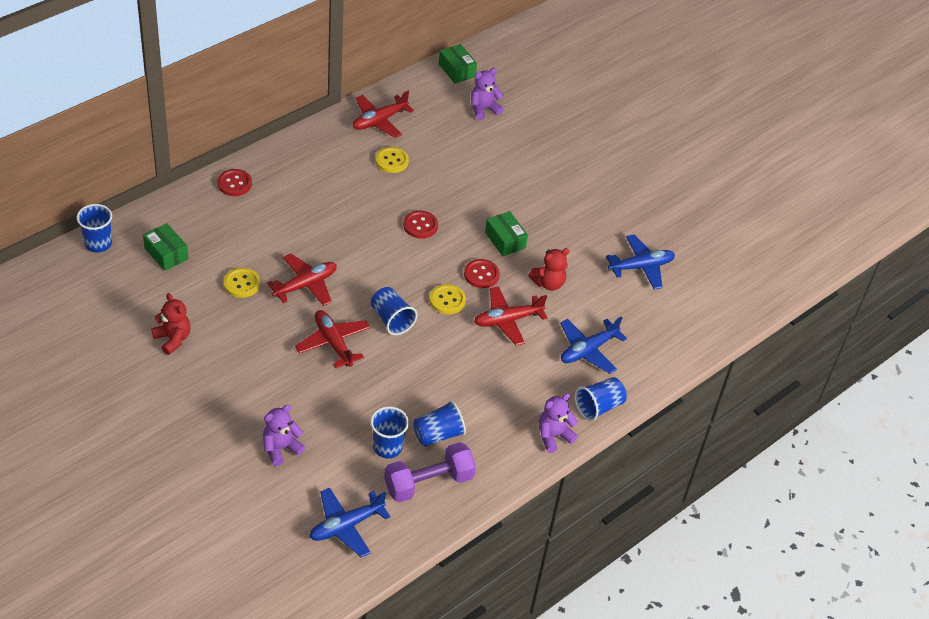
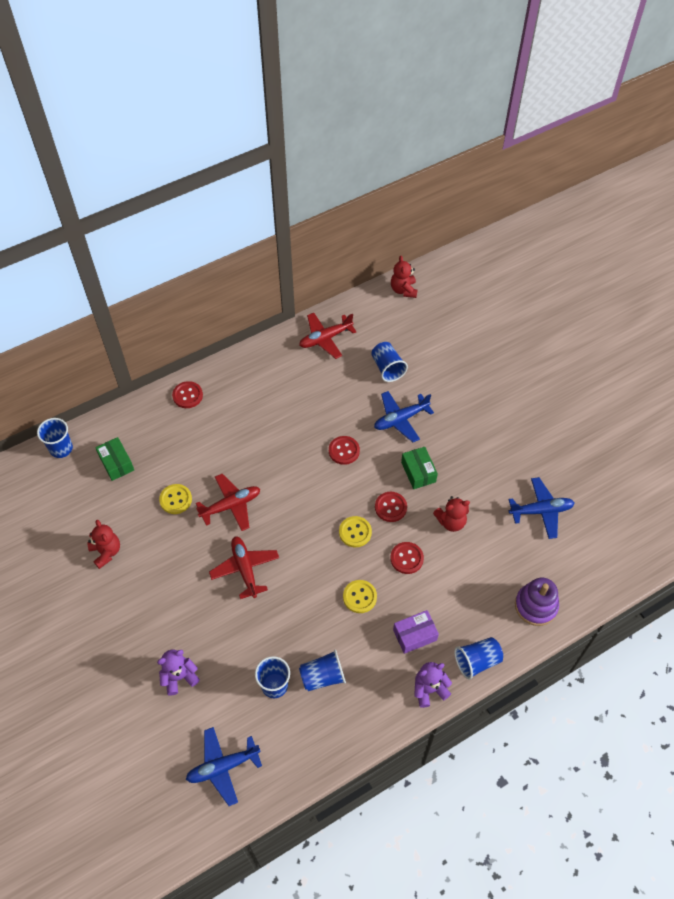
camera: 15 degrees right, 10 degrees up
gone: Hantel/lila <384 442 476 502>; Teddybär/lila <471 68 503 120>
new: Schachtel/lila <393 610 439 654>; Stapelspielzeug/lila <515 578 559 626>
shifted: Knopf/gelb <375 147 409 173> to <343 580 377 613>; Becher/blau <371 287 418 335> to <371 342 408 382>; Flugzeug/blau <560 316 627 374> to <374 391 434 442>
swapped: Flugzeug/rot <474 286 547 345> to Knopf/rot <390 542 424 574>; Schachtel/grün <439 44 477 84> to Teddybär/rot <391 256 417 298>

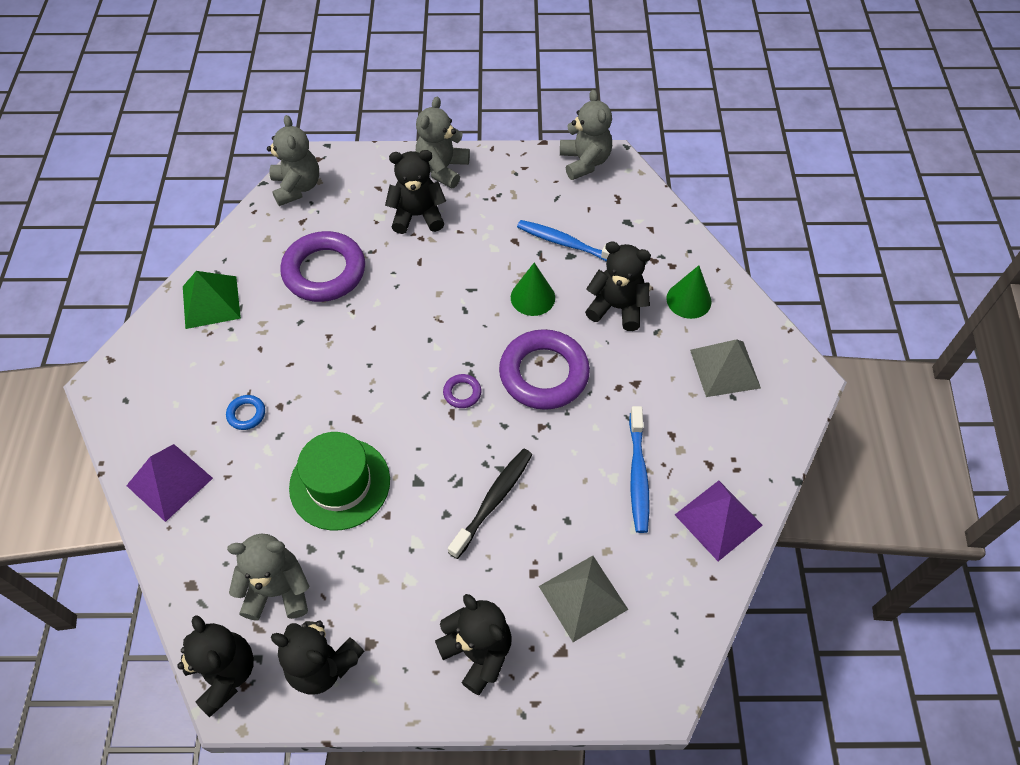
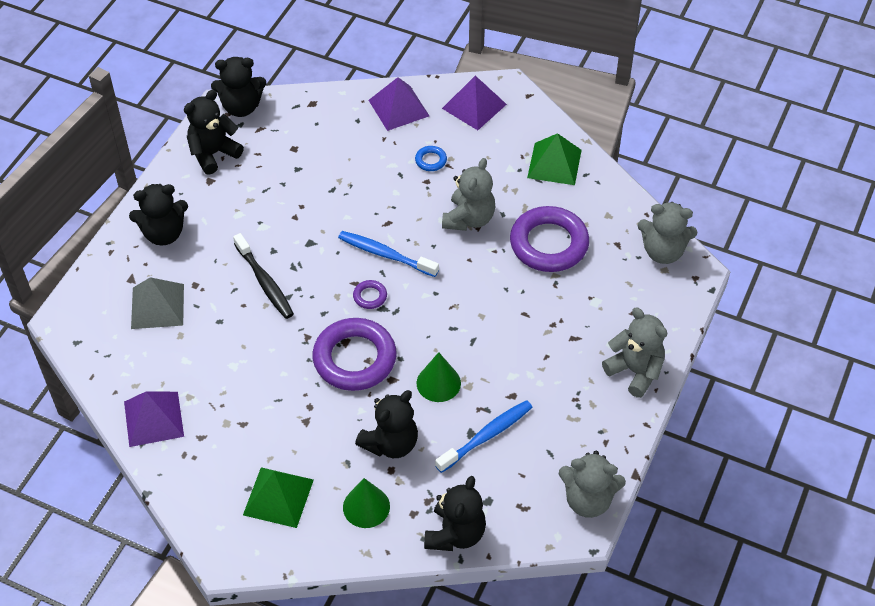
camera: 115 degrees right, 5 degrees down
gone: Hut/grün <289 432 390 531>
new: Pyramide/lila <442 76 507 130>
shifted: Zahnbürste/blau <629 406 649 533> to <338 231 439 277>; Teddybär/schwarz <385 150 446 234> to <424 476 486 551>; Teddybär/grau <227 534 310 621> to <442 158 495 231>
repainted: Pyramide/grau <690 339 761 397> to Pyramide/grün <243 467 314 528>

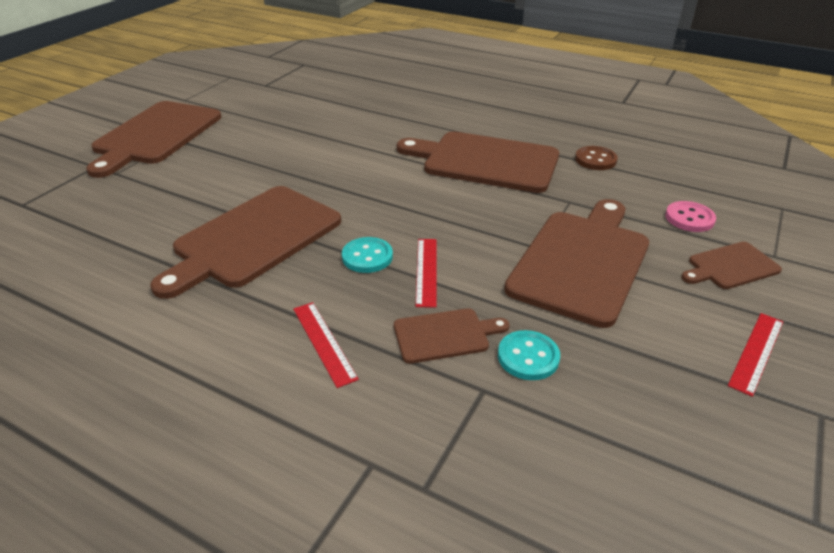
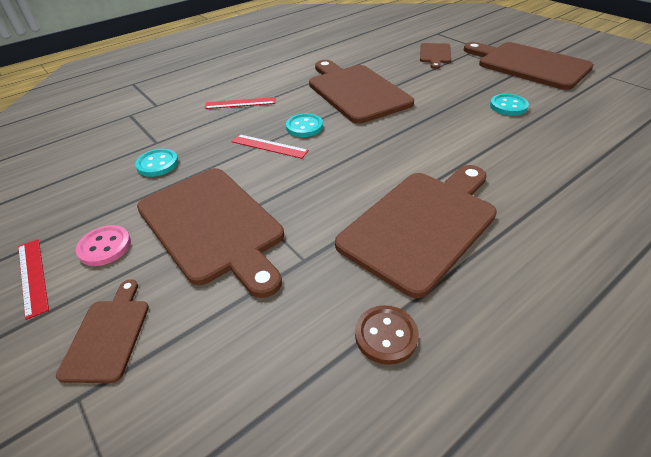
camera: 115 degrees right, 5 degrees up
new: Knopf/türkis <490 94 529 116>
shifted: Knopf/rosa <665 201 716 232> to <76 225 131 266>; Schneidebrett/braun <394 308 509 364> to <420 43 451 69>

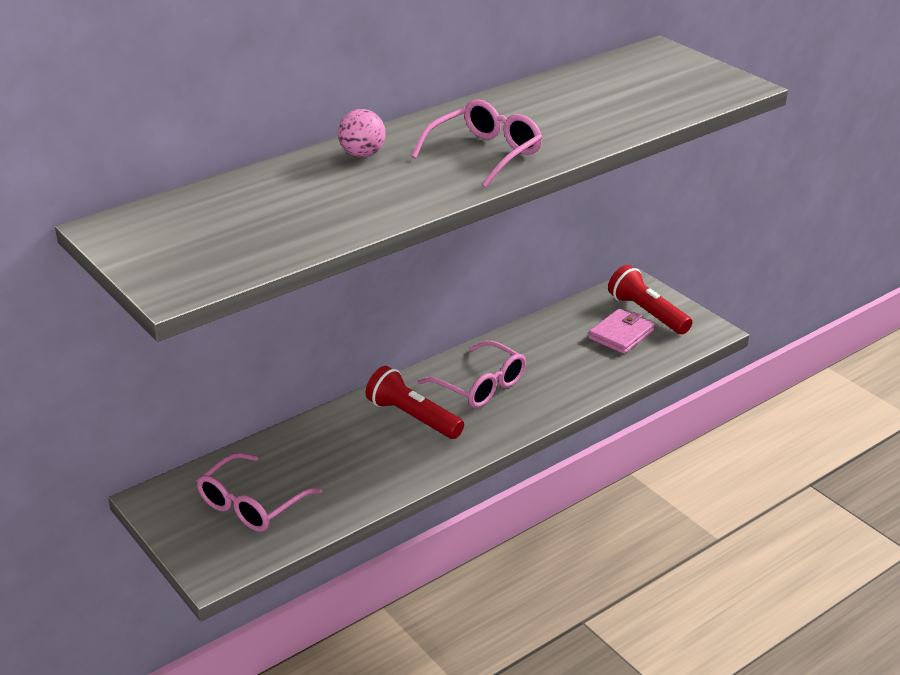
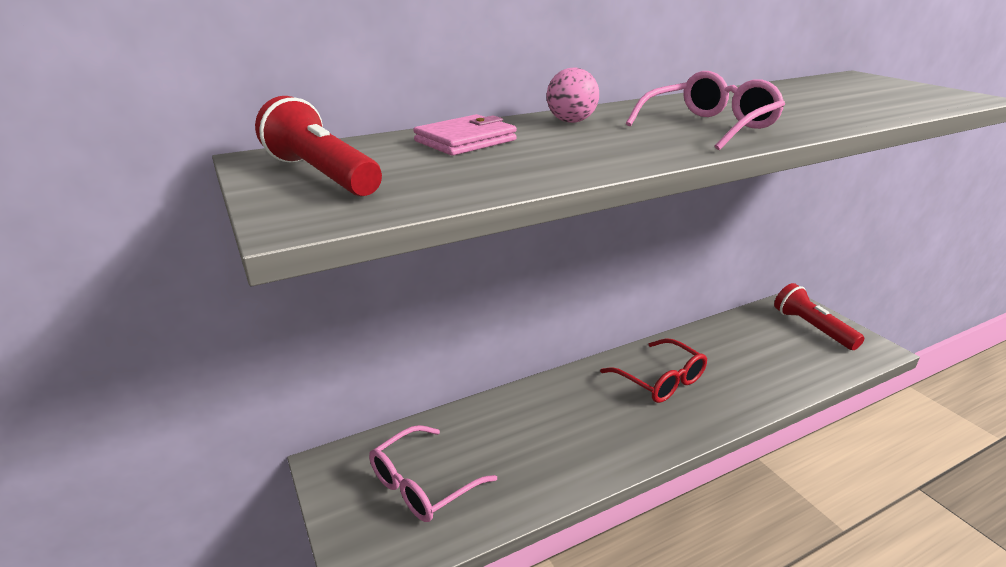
camera: 10 degrees right, 5 degrees down
shifted: Taschenlampe/rot <366 366 464 439> to <255 96 382 196>; Geldbörse/rosa <589 309 655 354> to <413 114 517 156>
repainted: Brille/rosa <417 341 526 408> to Brille/rot <600 338 707 403>

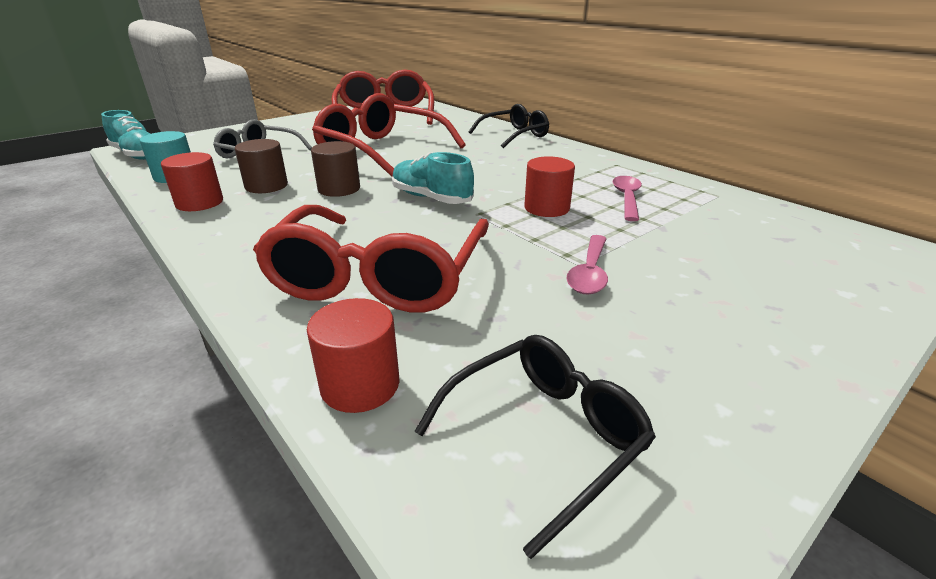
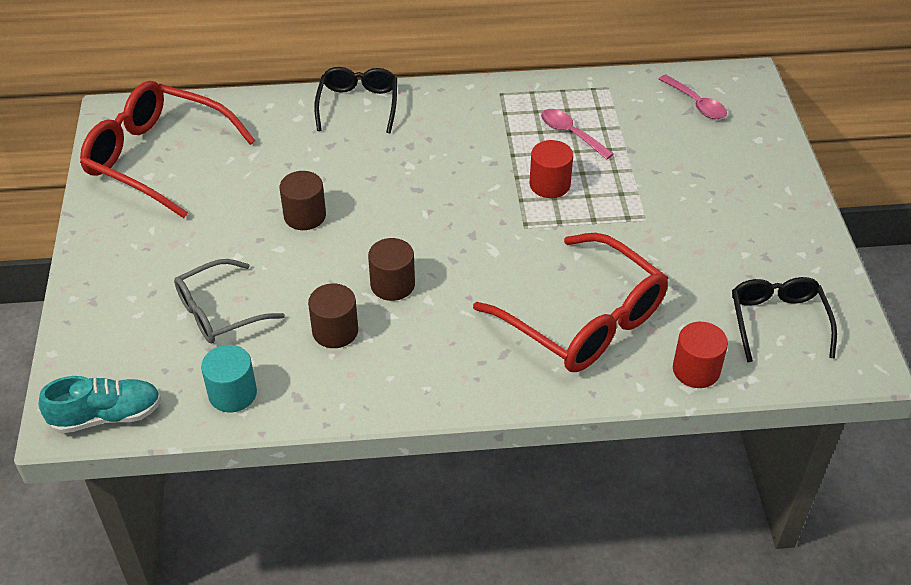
camera: 55 degrees left, 15 degrees up
gone: Vollzylinder/rot <161 152 223 211>; Schuh/türkis <392 152 474 204>
shifted: Löffel/rosa <567 235 608 294> to <659 74 727 119>
swapped: Brille/rot <312 93 466 176> to Vollzylinder/braun <280 171 326 230>

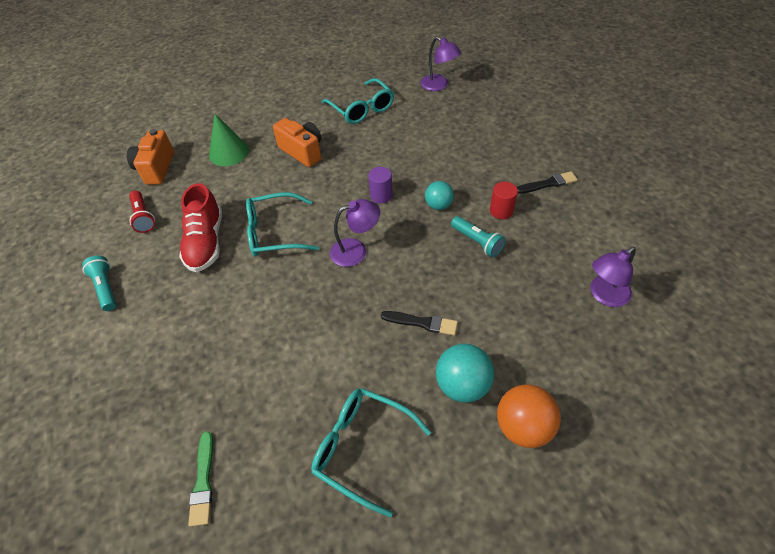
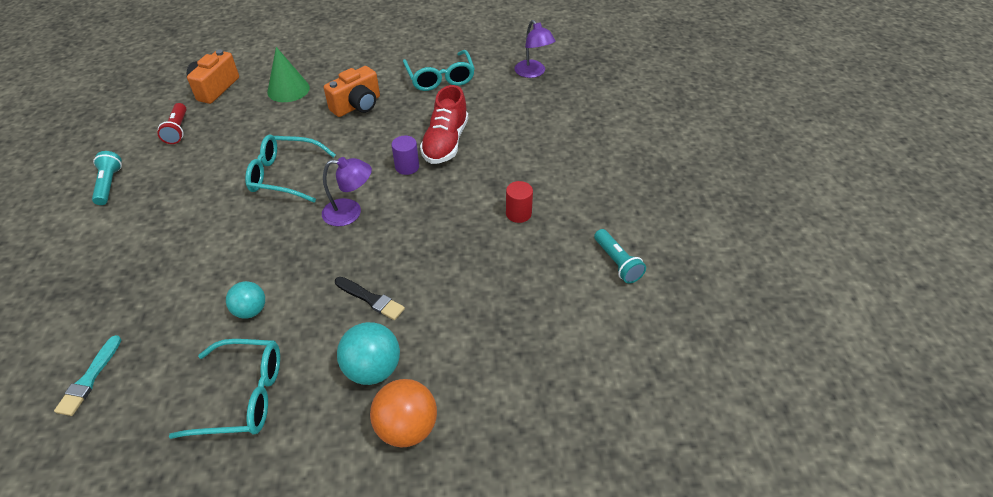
camera: 15 degrees right, 5 degrees down
gone: Pinsel/schwarz <517 171 577 194>; Lampe/lila <590 247 636 307>
shifted: Ball/türkis <425 181 454 210> to <226 281 265 319>; Schuh/rot <179 183 222 272> to <420 85 468 164>; Taschenlampe/türkis <451 216 506 257> to <594 229 646 284>
repainted: Pinsel/grün <188 431 213 527> to Pinsel/türkis <54 335 121 416>
rotated: Brille/türkis <311 388 431 517> = <169 339 280 439> 135 degrees clockwise; Kamera/orange <273 118 321 167> = <324 66 380 117> 75 degrees clockwise

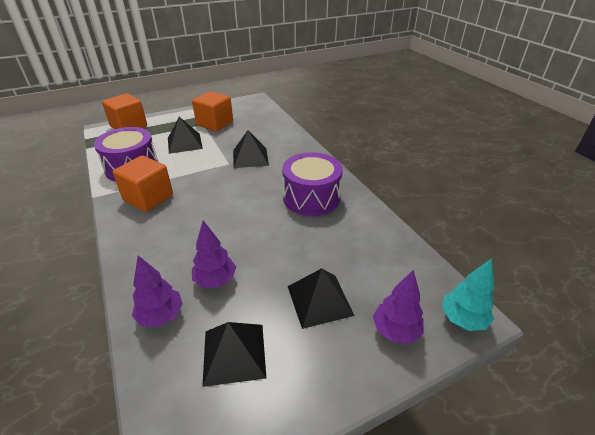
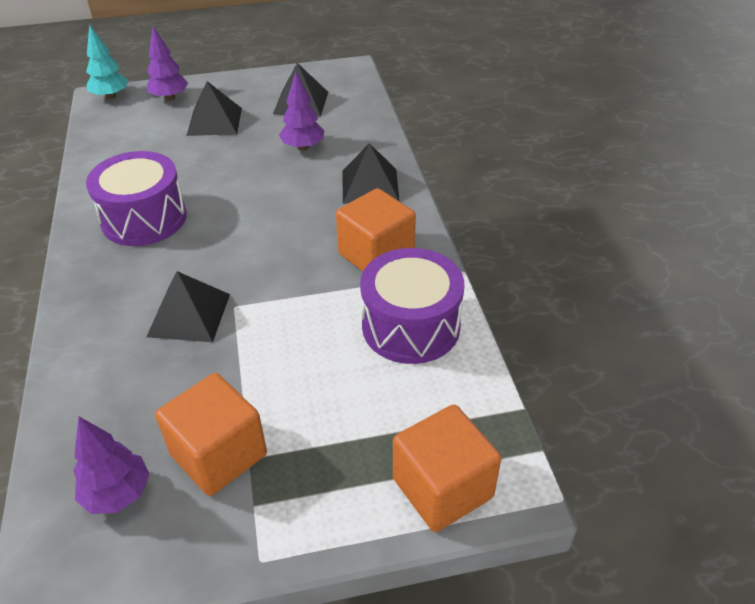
camera: 165 degrees left, 5 degrees up
shifted: Baum/lila <132 255 183 327> to <73 417 150 514>; Pyramide/schwarz <168 117 203 154> to <342 143 399 204>

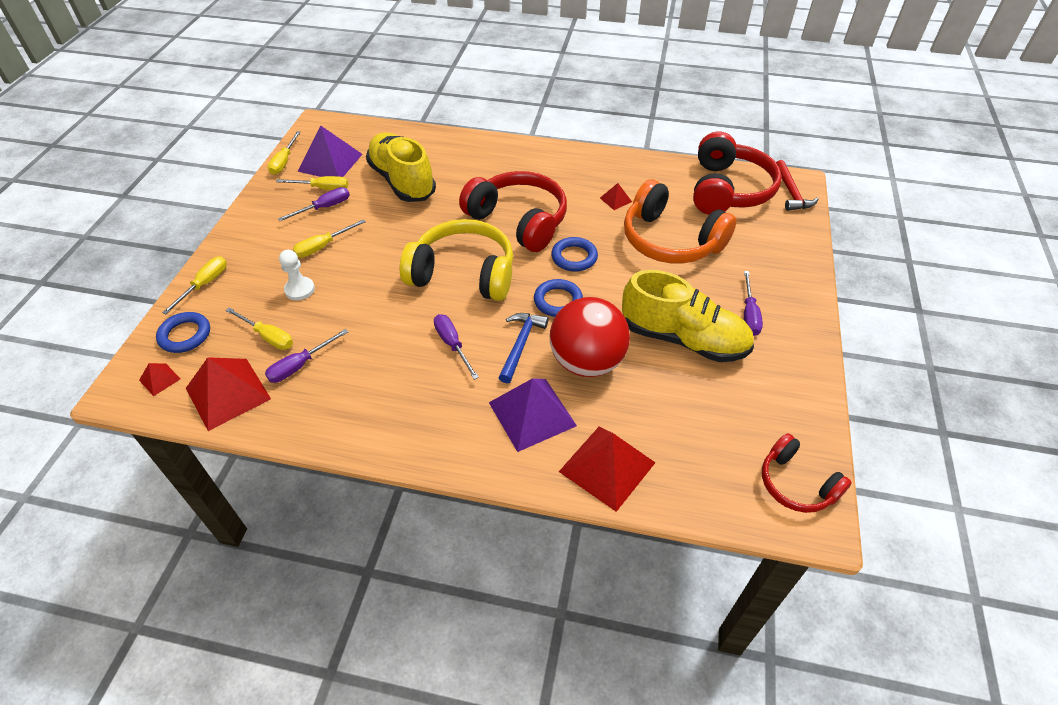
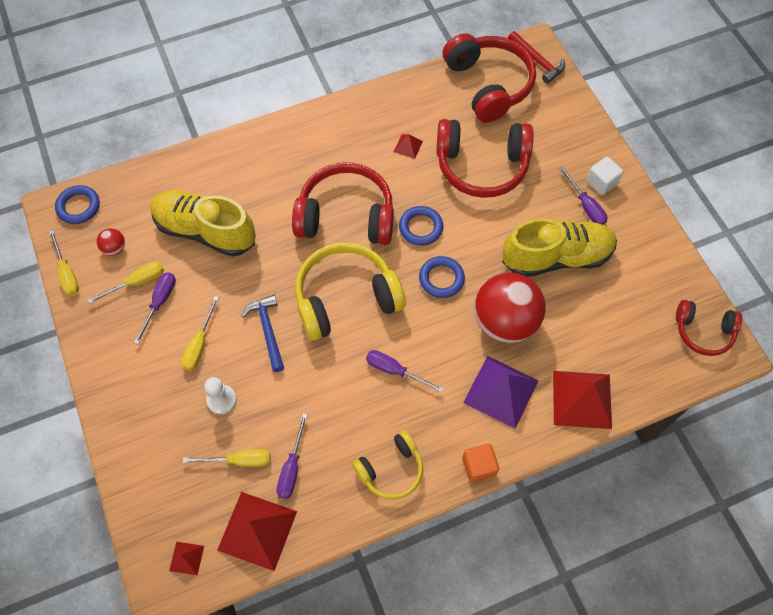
camera: 35 degrees left, 15 degrees up
gone: Schraubenzieher/gelb <162 256 227 314>
new: Kopfhörer/gelb <352 430 423 500>; Kubus/orange <462 444 499 482>; Kubus/weiß <586 157 624 195>
shifted: Ring/blau <156 312 210 353> to <55 185 100 224>; Hammer/blau <498 313 548 383> to <242 295 284 372>
swapped: Pyramide/lila <297 125 362 177> to Ball/rot <97 228 125 256>
repainted: Kopfhörer/orange <624 179 737 264> to Kopfhörer/rot <436 119 534 198>

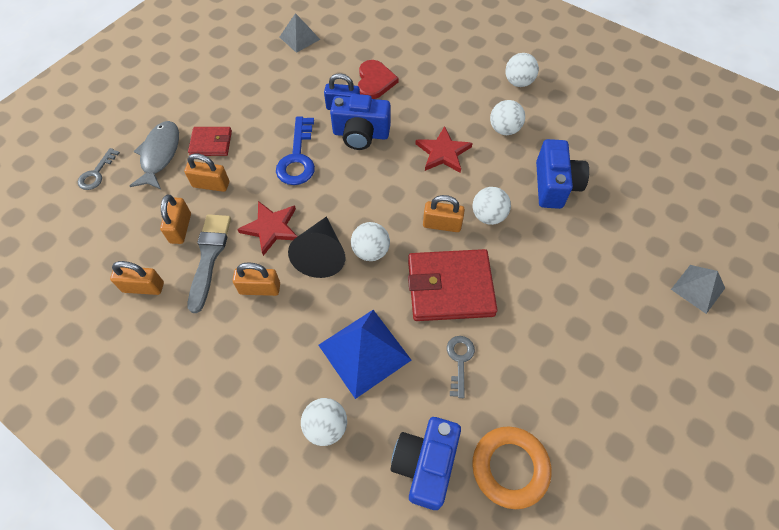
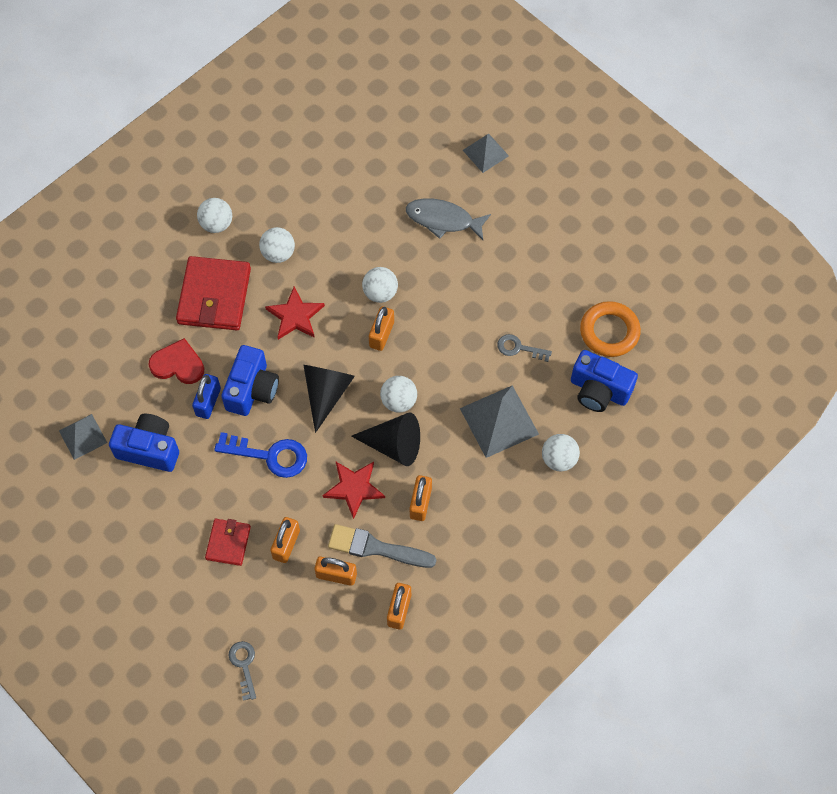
camera: 80 degrees left, 5 degrees up
new: Kegel/schwarz <303 365 355 433>
shifted: Kamera/blau <536 139 589 209> to <109 414 179 472>; Geldbörse/rot <408 249 497 321> to <176 256 251 330>; Fisch/grau <130 121 179 189> to <406 198 491 240>
repainted: Pyramide/blau <319 310 411 399> to Pyramide/grau <460 385 539 458>
rotated: Schlüssel/grau <78 148 120 190> = <229 641 256 701> 135 degrees counterclockwise

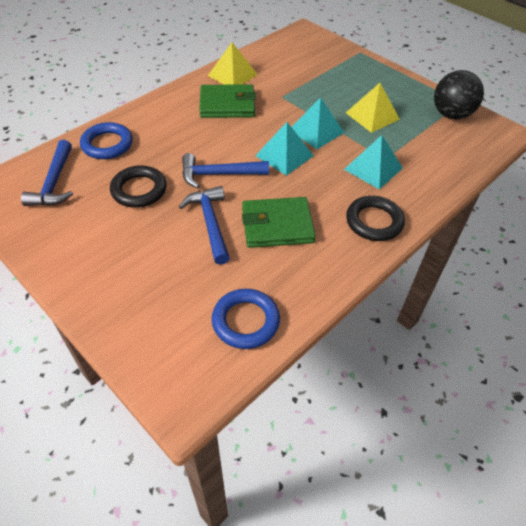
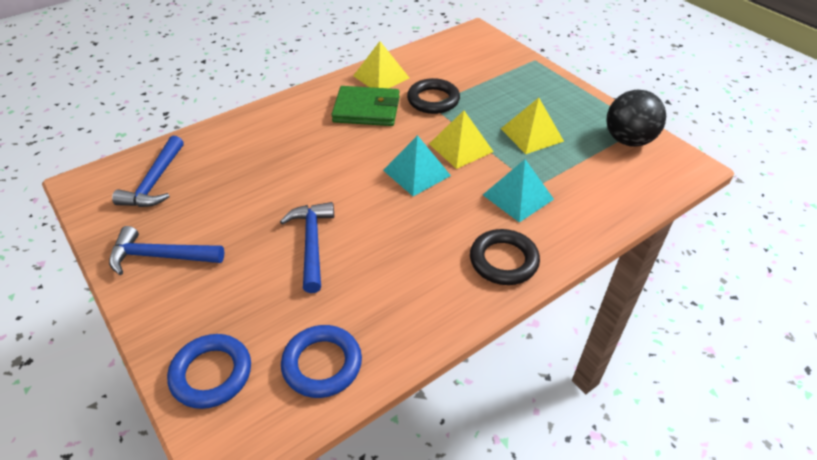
camera: 10 degrees right, 5 degrees down
gone: Geldbörse/grün <242 197 316 248>
shifted: Hammer/blau <182 153 269 188> to <109 226 224 275>; Ring/blau <80 122 133 159> to <167 334 251 409>; Ring/schwarz <110 165 167 208> to <407 78 460 114>
repainted: Pyramide/türkis <292 98 344 149> to Pyramide/gelb <429 110 494 169>

